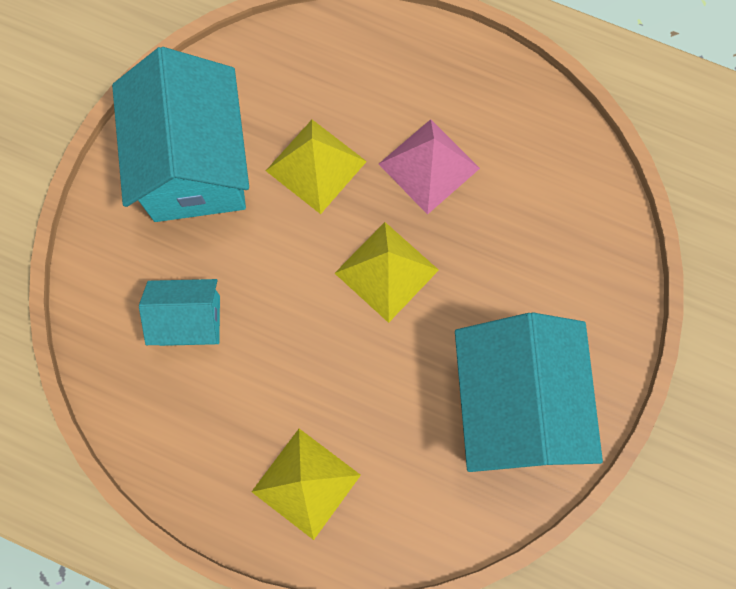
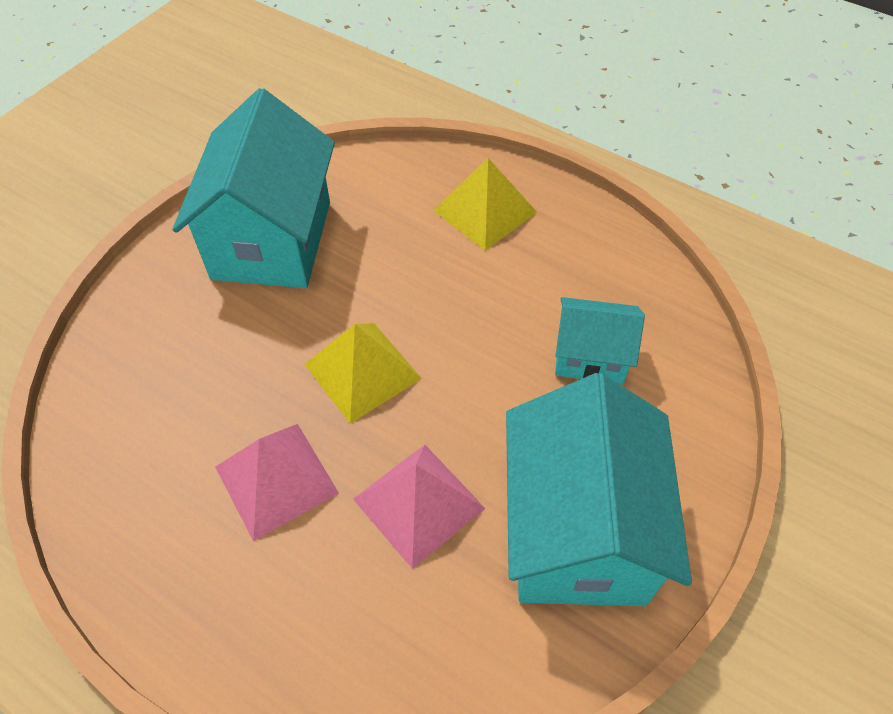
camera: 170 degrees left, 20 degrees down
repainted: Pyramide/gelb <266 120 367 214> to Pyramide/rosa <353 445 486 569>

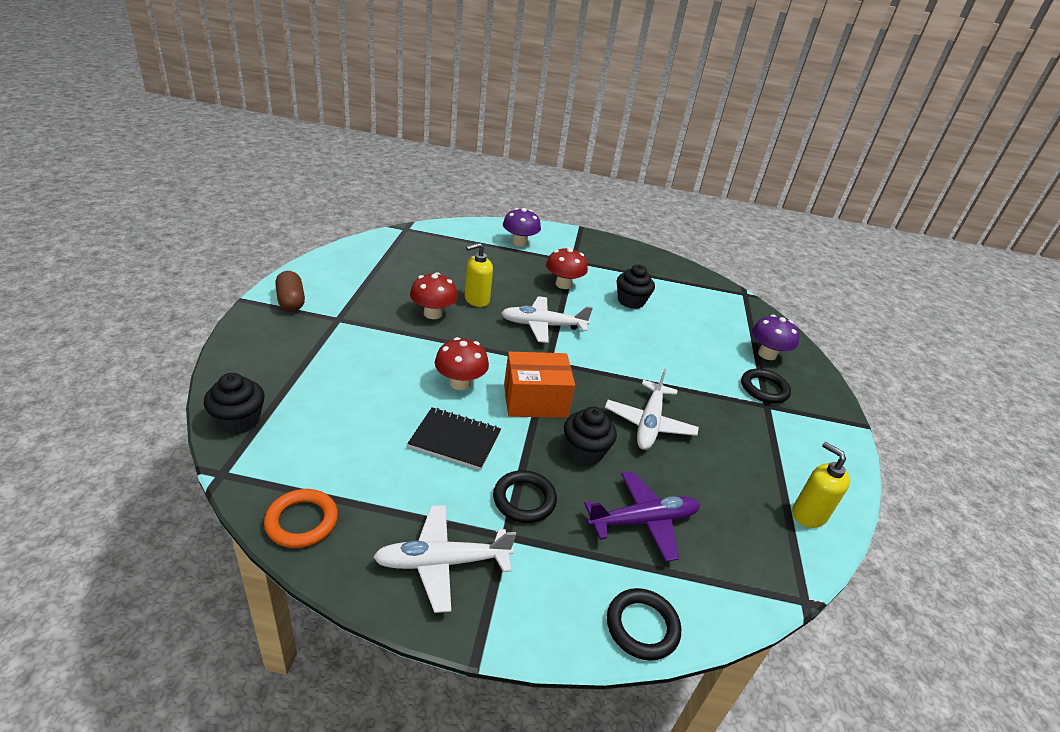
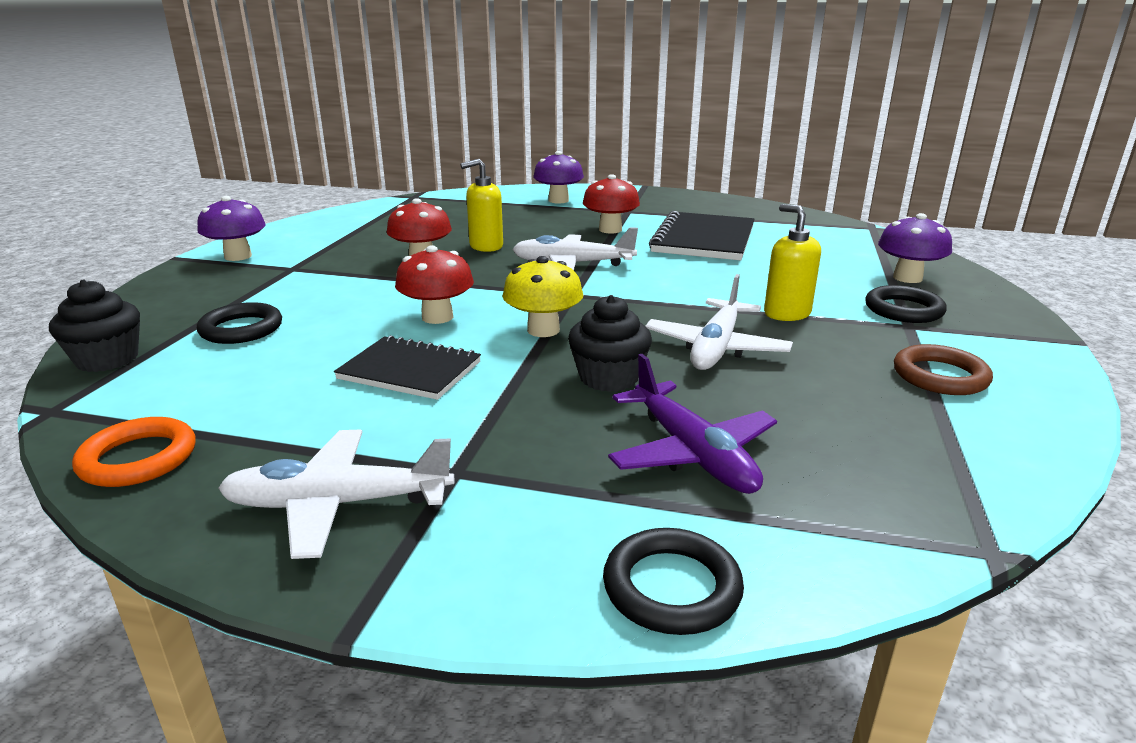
camera: 10 degrees right, 10 degrees down
new: Ring/braun <894 344 993 395>
shifted: Ring/schwarz <493 470 557 523> to <197 302 282 344>; Seifenspender/gelb <792 442 850 528> to <764 204 821 321>
swapped: Kapsel/braun <275 271 305 311> to Pilz/lila <197 196 266 261>; Schachtel/orange <504 352 575 418> to Pilz/gelb <502 256 583 337>; Muffin/schwarz <617 265 655 309> to Notizbuch/schwarz <649 211 755 260>
rotated: Flugzeug/lila <584 471 700 562> = <608 354 777 494> 75 degrees clockwise

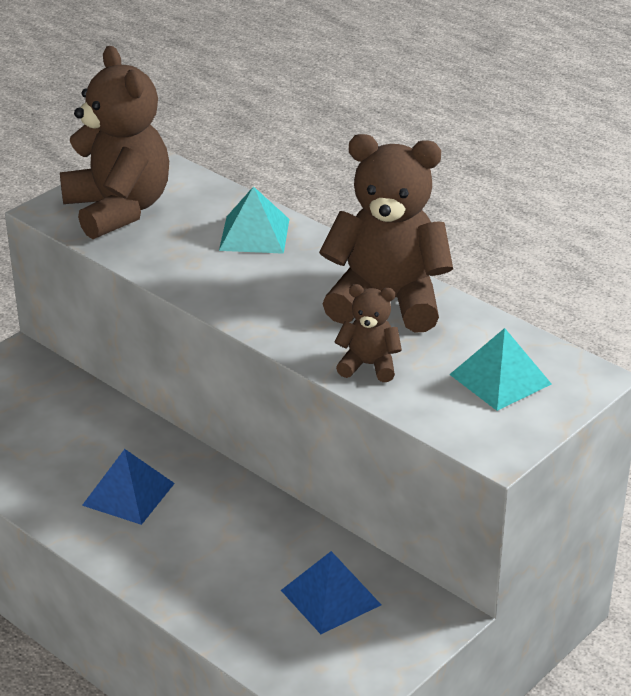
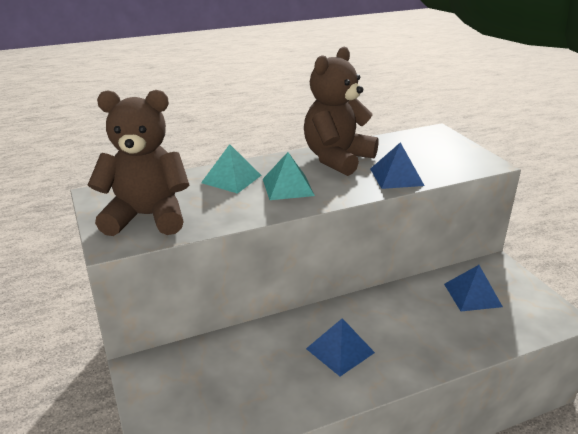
camera: 65 degrees left, 5 degrees down
shifted: Pyramide/türkis <449 328 552 411> to <263 152 315 200>
swapped: Teddybär/braun <335 284 402 382> to Pyramide/blau <370 142 425 189>

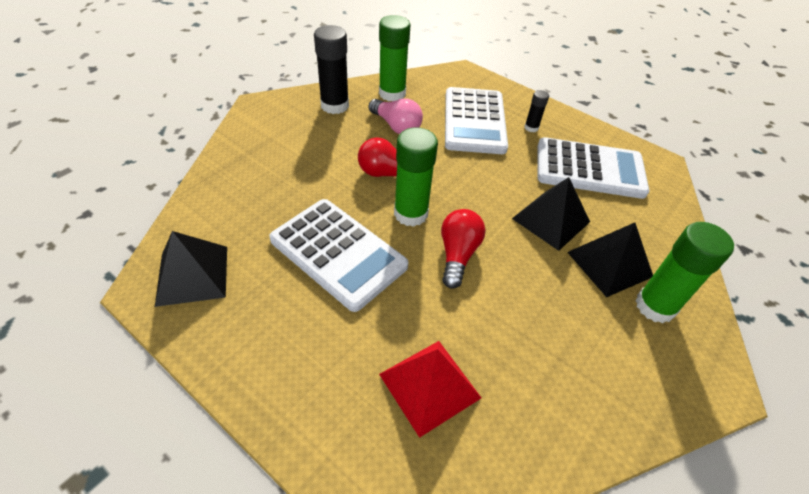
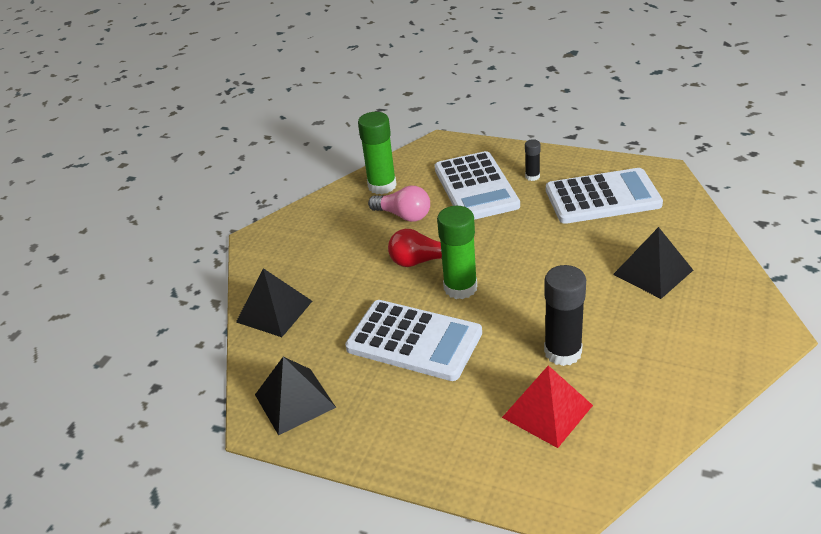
camera: 10 degrees left, 10 degrees down
gone: Glühbirne/rot <441 209 485 289>; Klebestift/grün <635 222 734 323>
shifted: Pyramide/schwarz <512 177 590 251> to <236 268 312 337>; Klebestift/schwarz <314 25 349 114> to <544 265 586 366>

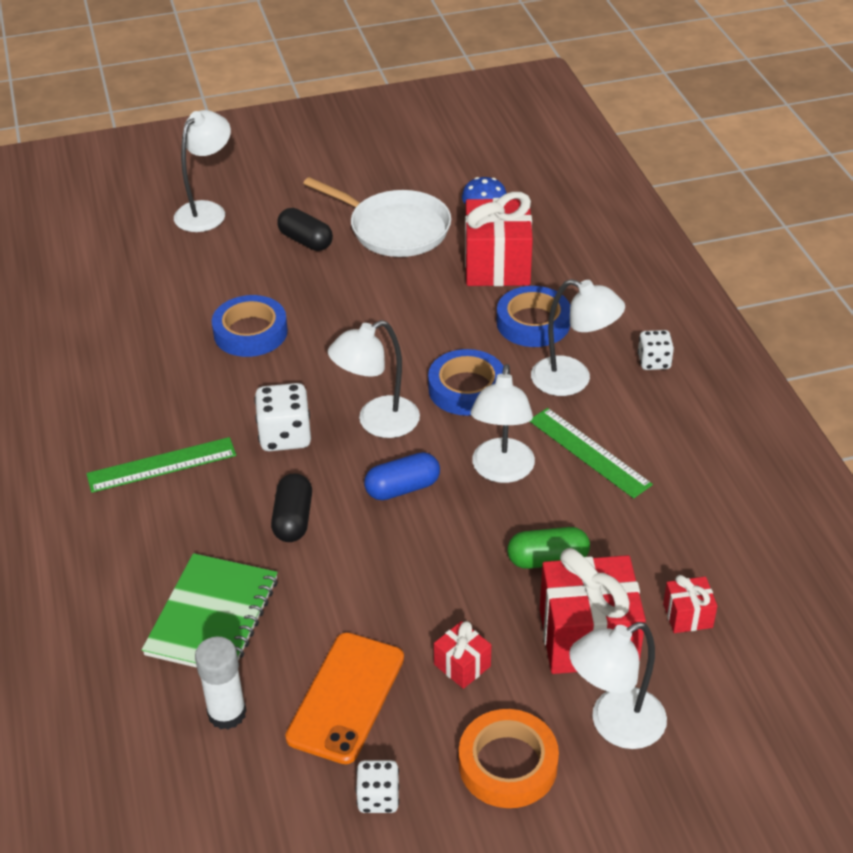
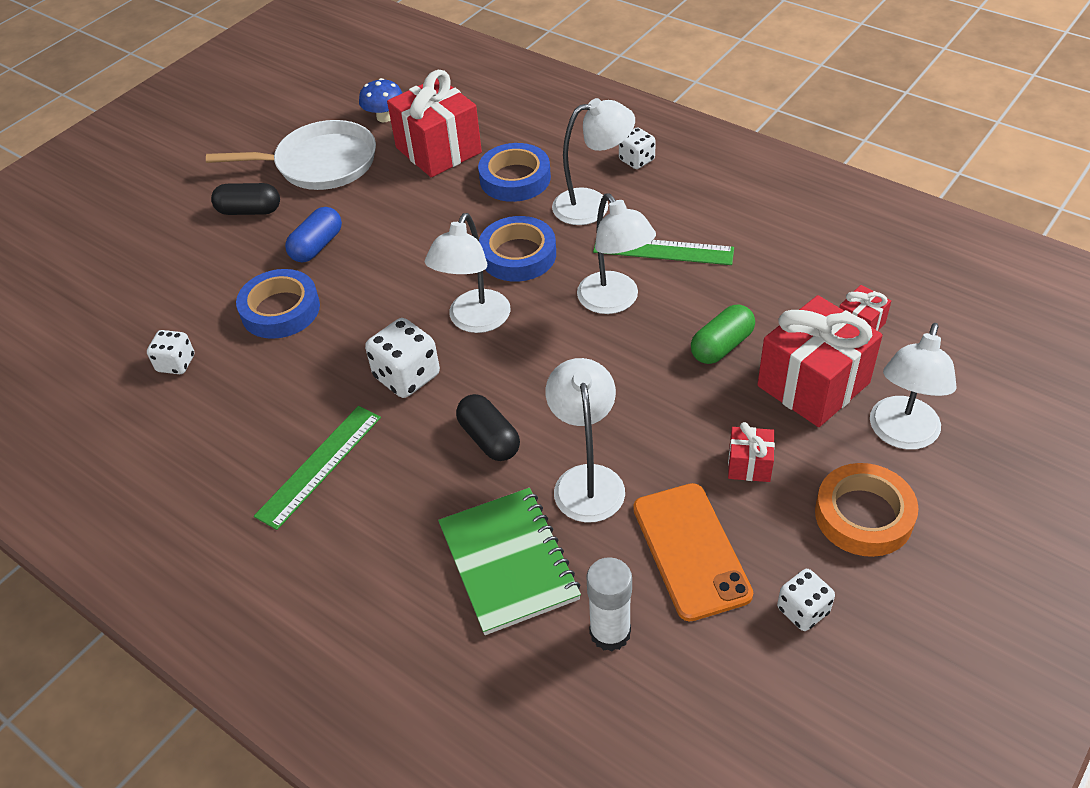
camera: 35 degrees left, 5 degrees up
new: Spielwürfel/weiß <147 330 194 374>
shifted: Kapsel/blau <364 452 440 500> to <285 207 342 262>; Lampe/weiß <174 110 231 232> to <545 358 625 523>

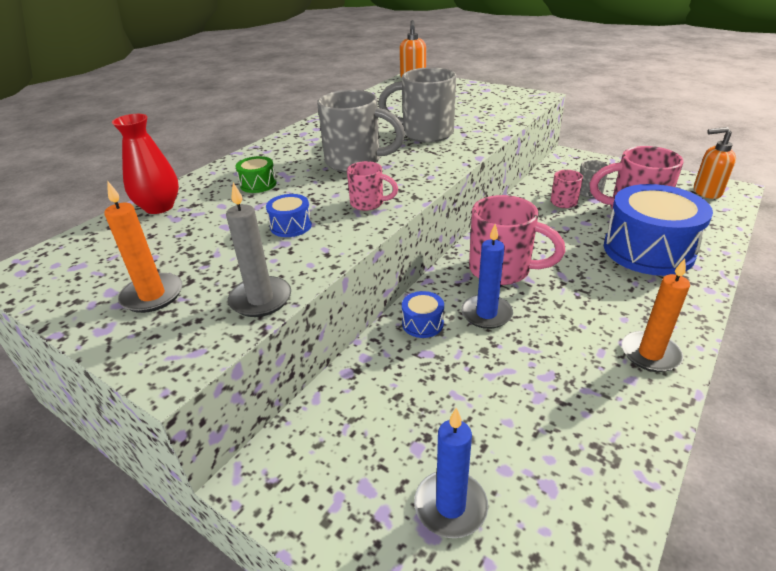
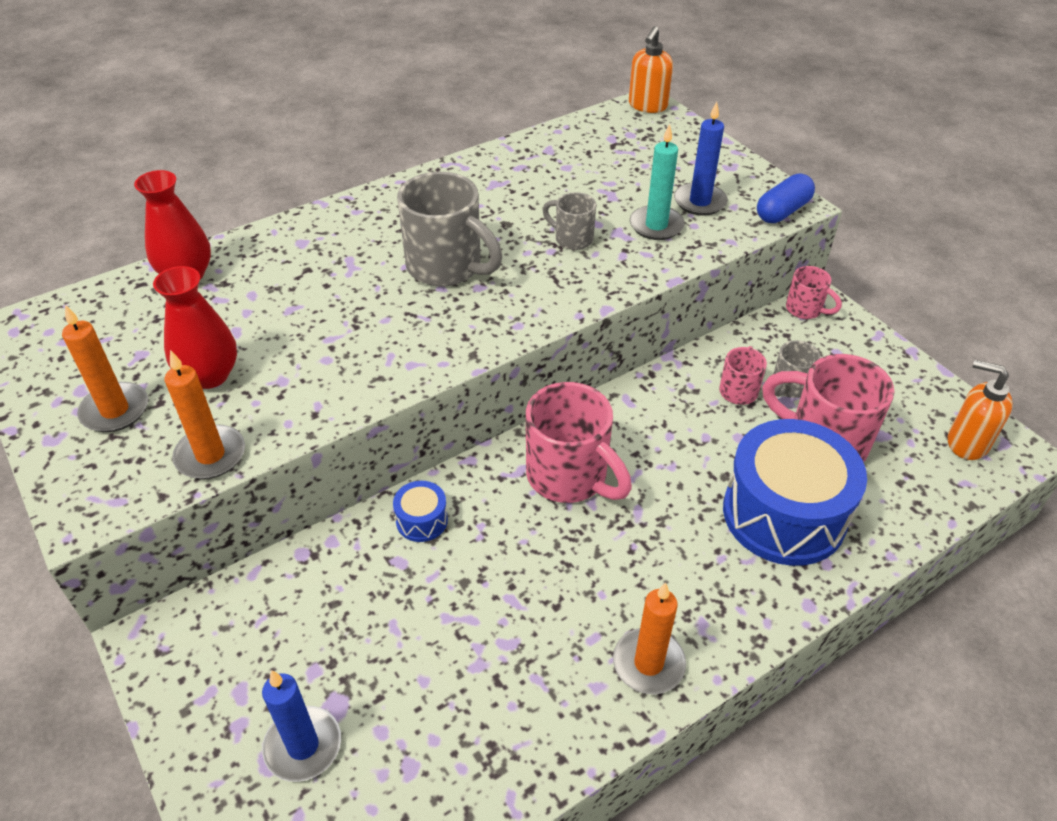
camera: 20 degrees right, 10 degrees up
gone: Trommel/grün <235 156 277 193>; Trommel/blau <266 194 312 237>
new: Vase/rot <153 266 237 389>; Kerze/türkis <630 124 685 240>; Kapsel/blau <757 174 815 223>
shifted: Kerze/blau <461 224 513 329> to <674 102 728 216>; Tasse/rosa <347 161 398 211> to <786 266 842 319>
repainted: Kerze/grau <226 182 291 317> to Kerze/orange <165 350 245 479>
scaled: Tasse/grau <378 67 456 143> = <543 192 596 250> x0.53

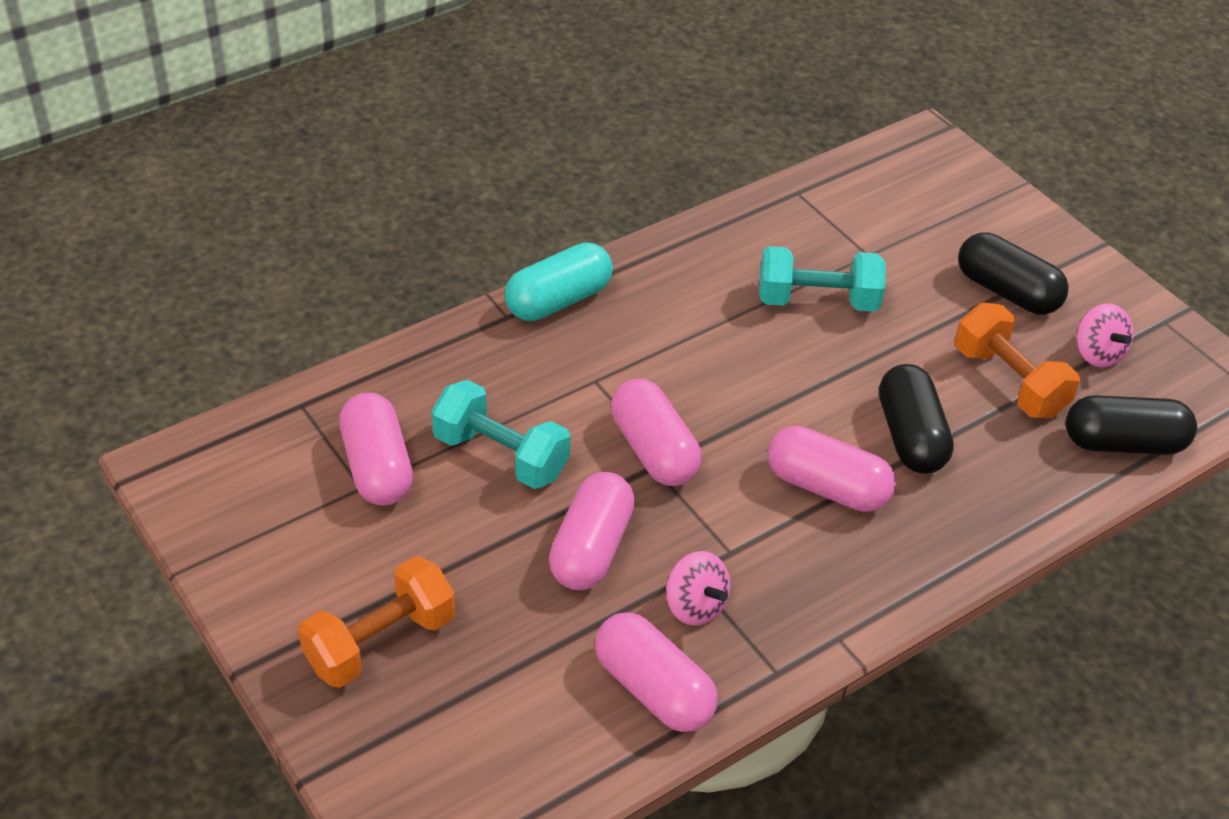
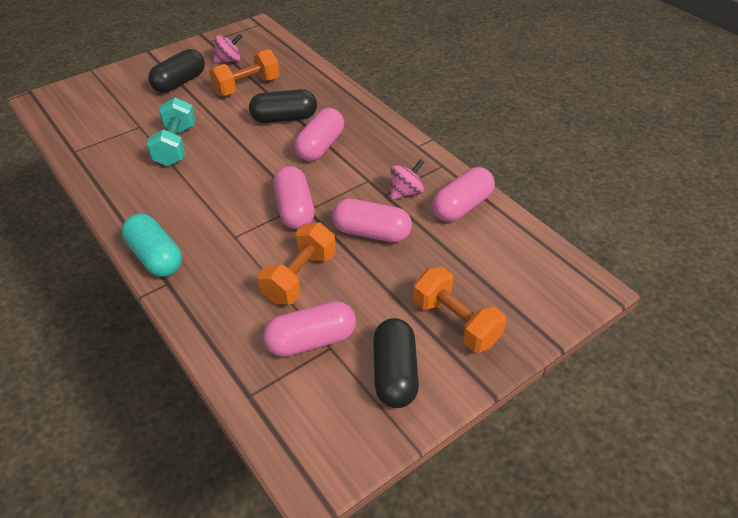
camera: 90 degrees left, 0 degrees up
shifted: Kapsel/schwarz <1066 395 1197 455> to <373 318 419 408>
repainted: Hantel/türkis <431 380 570 489> to Hantel/orange <258 223 336 304>
rotated: Kapsel/rosa <611 379 702 486> = <273 166 315 229> 75 degrees counterclockwise

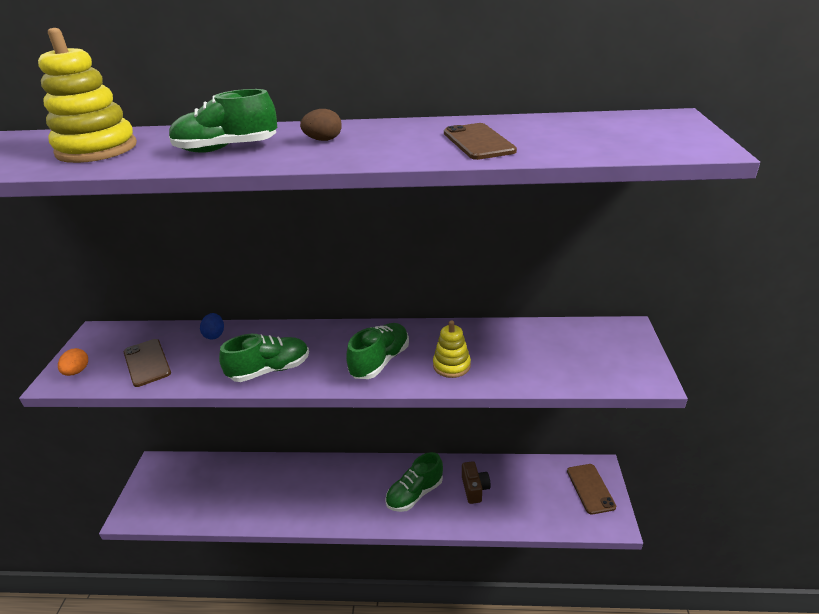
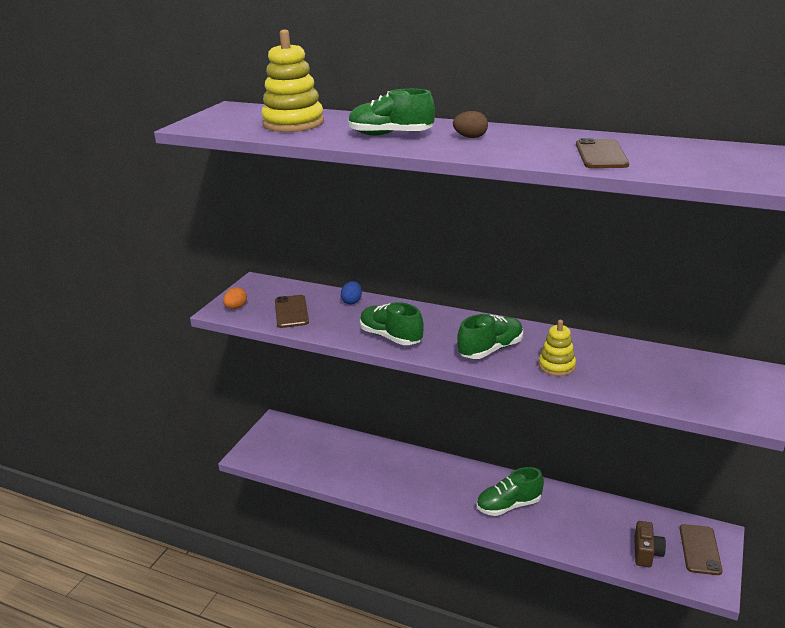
camera: 20 degrees right, 5 degrees down
shifted: Kamera/braun <462 461 491 504> to <634 521 666 567>
rotated: Schuh/grün <219 334 309 382> = <360 302 424 345> 135 degrees counterclockwise

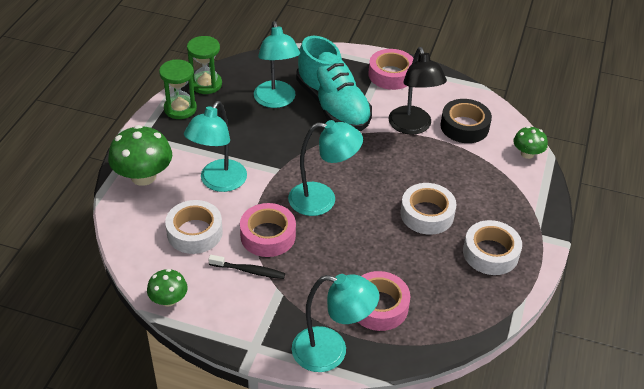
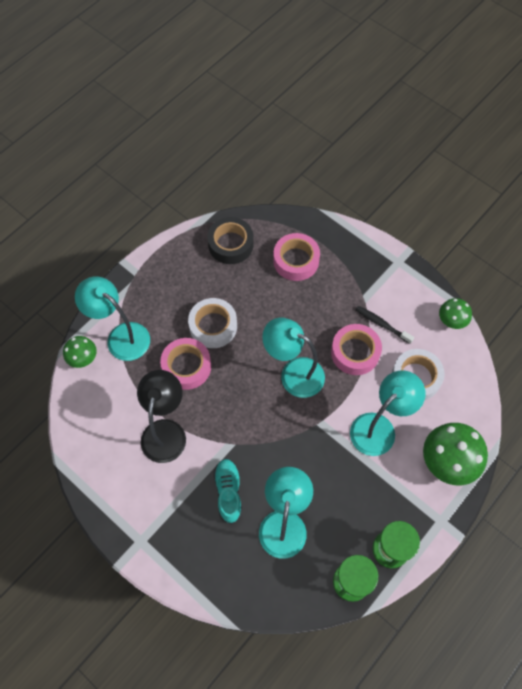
camera: 155 degrees left, 20 degrees up
gone: Klebeband/weiß <463 220 522 275>
shifted: Lampe/türkis <292 274 379 372> to <75 276 150 361>; Klebeband/rosa <369 49 413 90> to <160 338 211 390>; Klebeband/schwarz <440 99 492 143> to <207 217 254 264>
scaled: Schuh/türkis <296 36 372 131> = <214 459 242 524> x0.52

